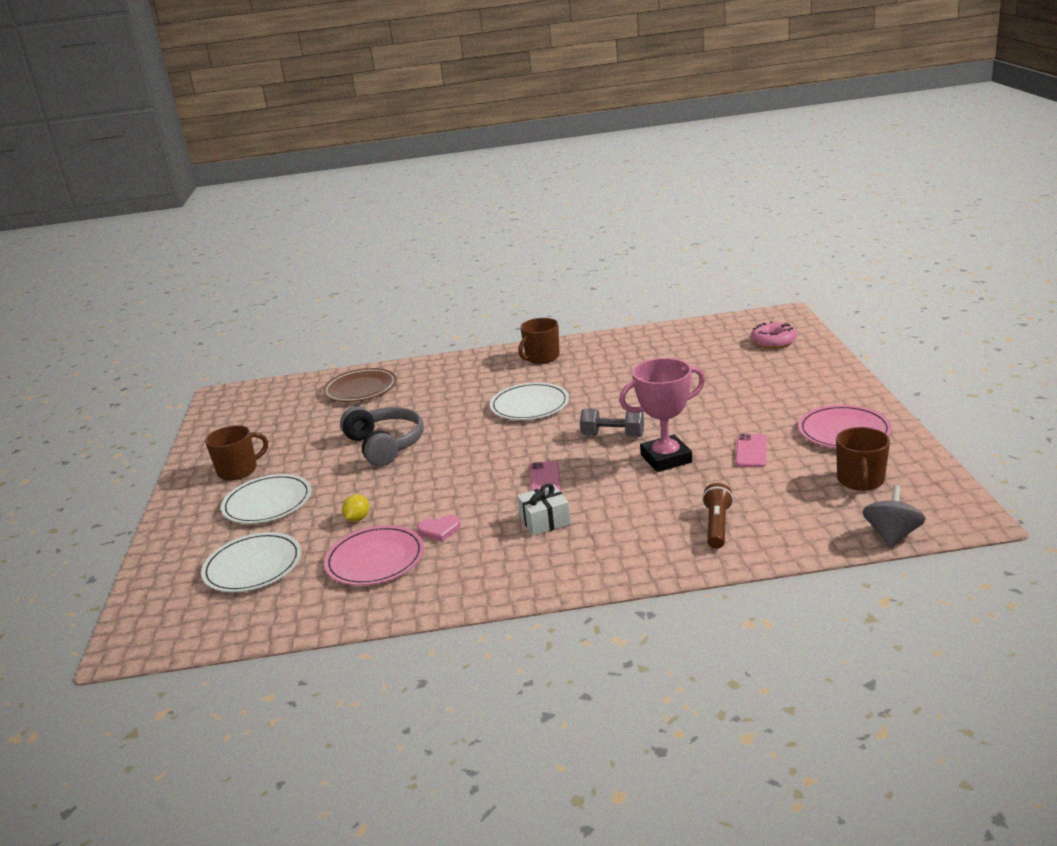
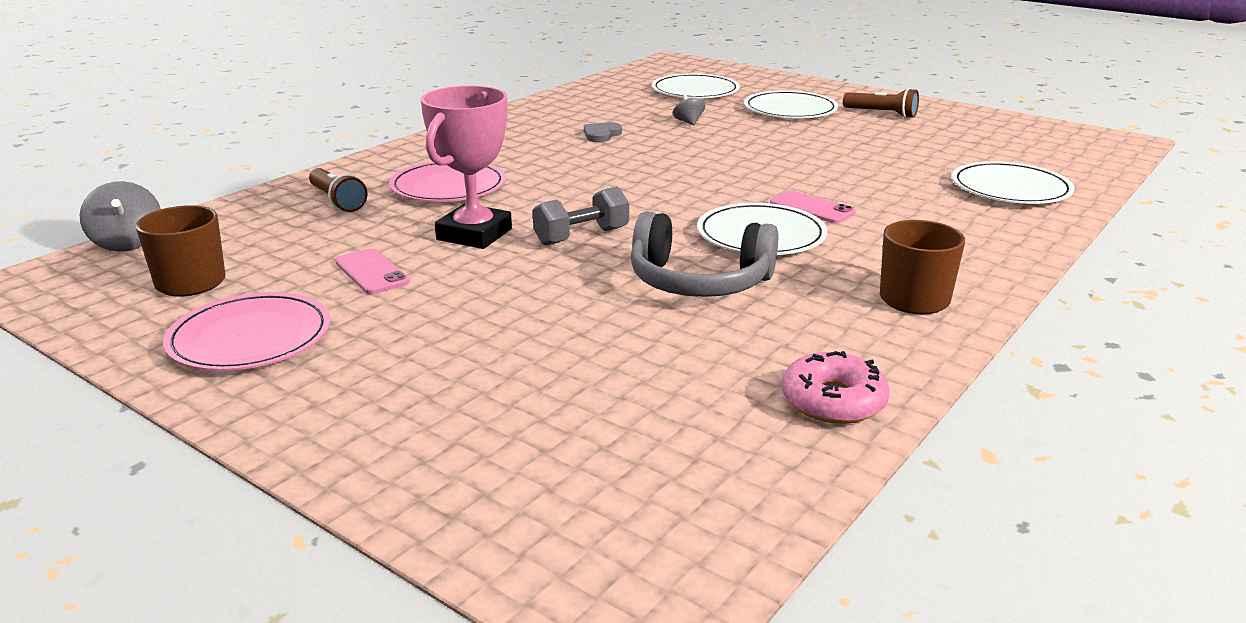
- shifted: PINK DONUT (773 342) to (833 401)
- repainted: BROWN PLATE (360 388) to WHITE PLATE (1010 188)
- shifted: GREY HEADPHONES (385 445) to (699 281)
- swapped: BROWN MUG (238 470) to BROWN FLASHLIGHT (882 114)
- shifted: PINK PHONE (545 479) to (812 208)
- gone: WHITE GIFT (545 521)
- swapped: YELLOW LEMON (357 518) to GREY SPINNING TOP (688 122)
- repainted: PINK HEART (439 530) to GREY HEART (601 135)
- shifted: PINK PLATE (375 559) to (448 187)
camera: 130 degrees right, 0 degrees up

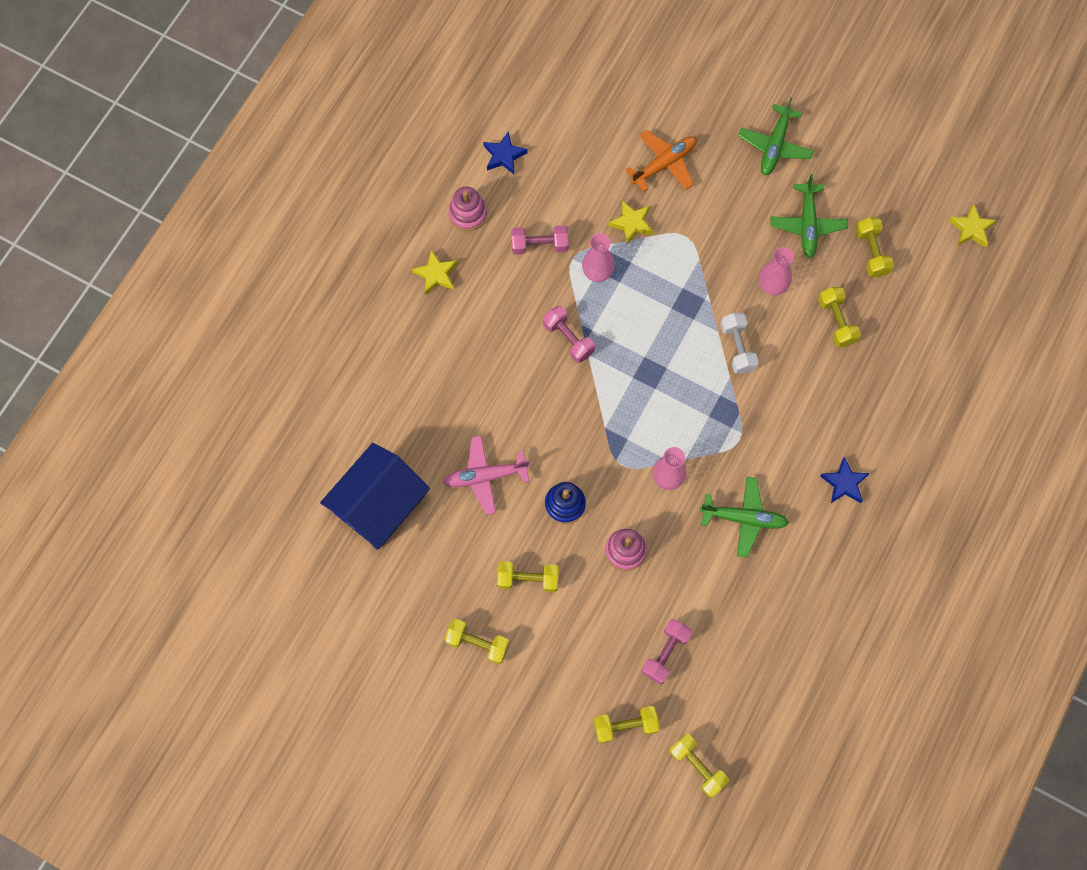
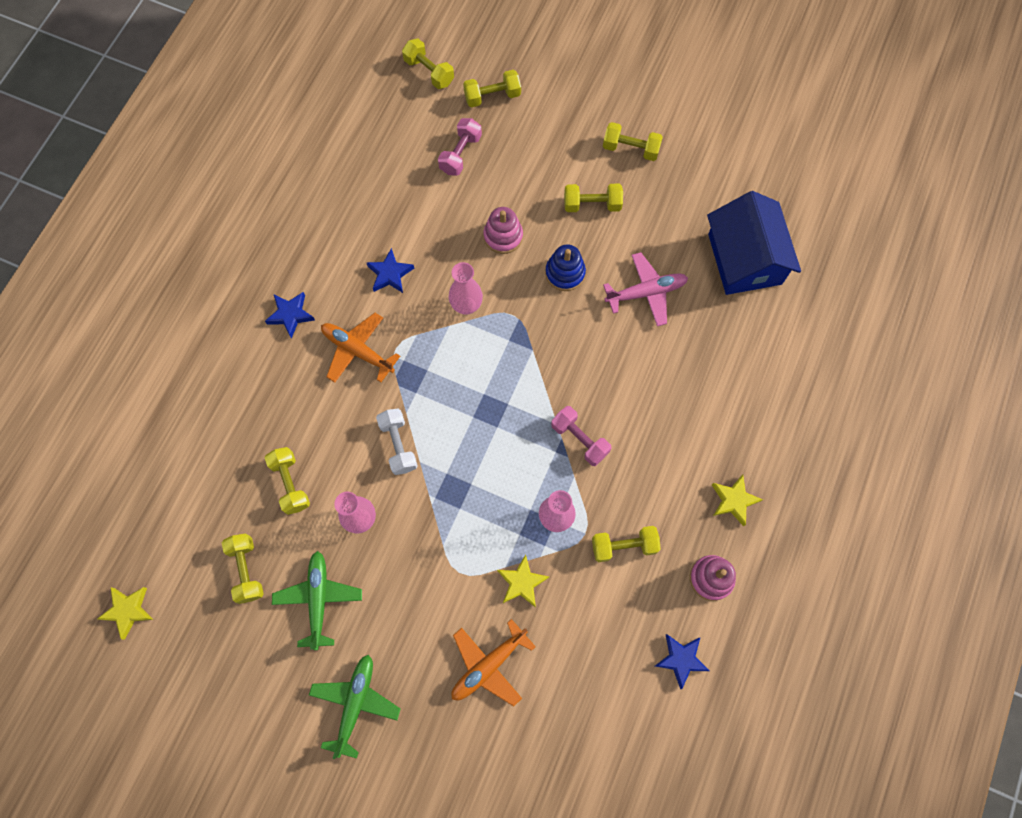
- repainted: PINK DUMBBELL (539 245) to YELLOW DUMBBELL (624 546)
- rotated: BLUE HOUSE (379 504) = (744 259) 45 degrees counterclockwise
- swapped: GREEN PLANE (744 518) to BLUE STAR (390 274)
- new: ORANGE PLANE (357 351)
camera: 175 degrees right, 0 degrees up

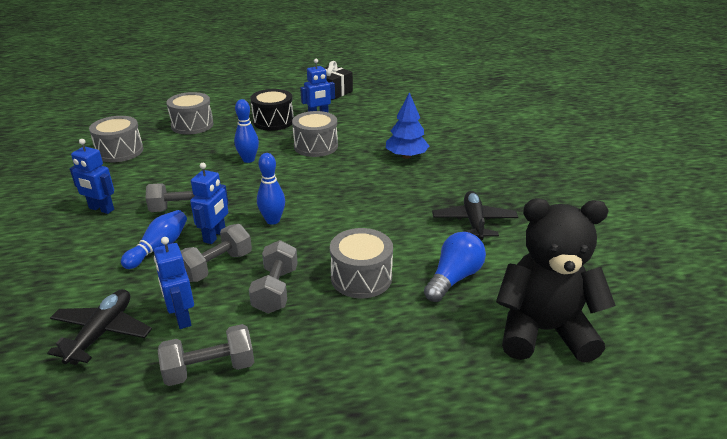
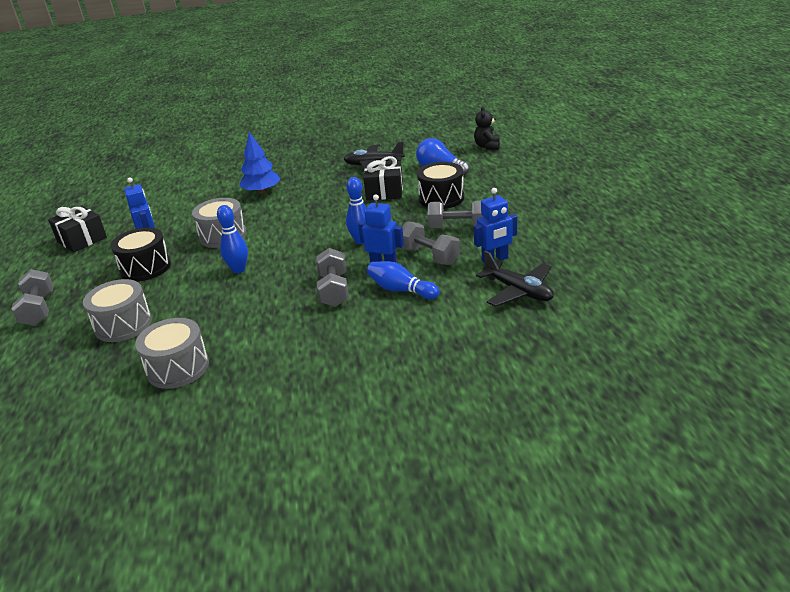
- gone: BLUE ROBOT (101 209)
- scaled: BLACK TEDDY BEAR (543 331) = (487 146) x0.46
- repainted: GREY DRUM (361 278) to BLACK DRUM (441 198)
- rotated: BLACK PLANE (102 332) = (518 291) 150 degrees counterclockwise
- shifted: GREY DUMBBELL (210 369) to (39 310)
- new: BLACK GIFT (384 191)
camera: 85 degrees left, 0 degrees up

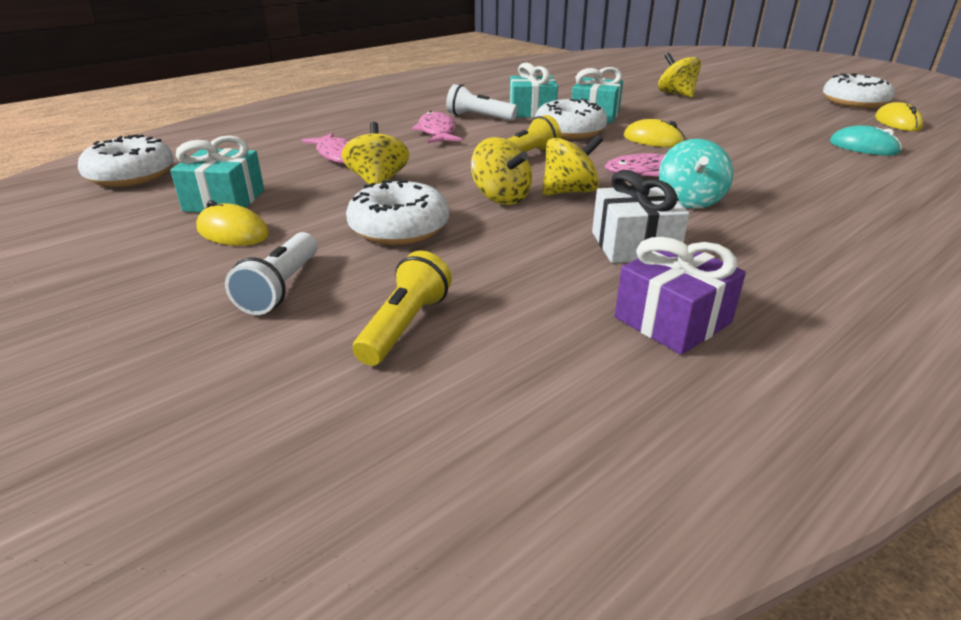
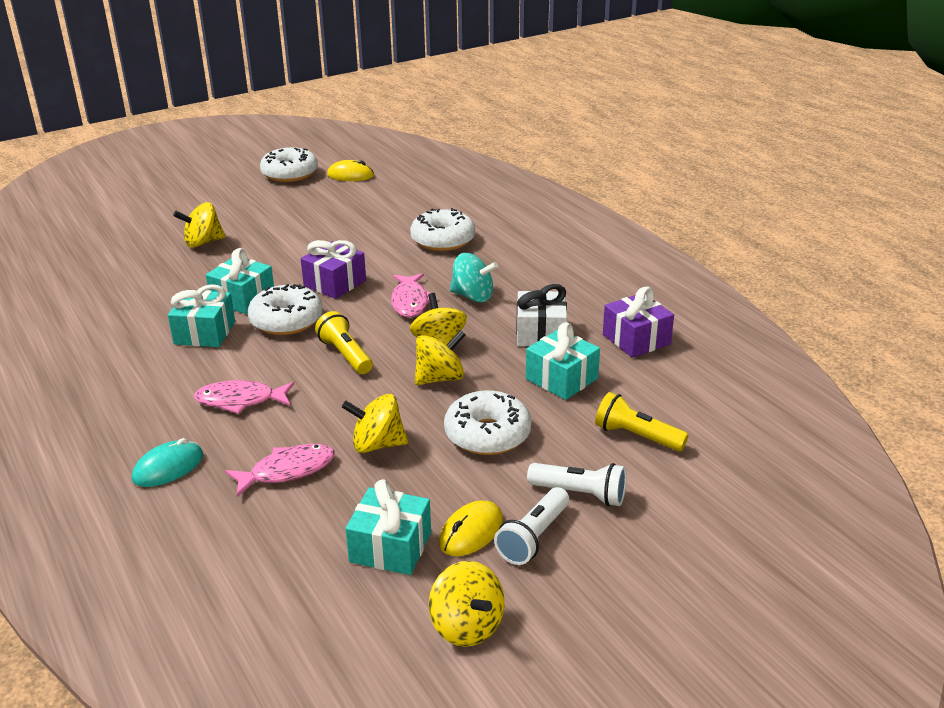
- shifted: WHITE FLASHLIGHT (479 117) to (533 537)
- swapped: YELLOW MOUSE (653 140) to PURPLE GIFT (335 283)
- shifted: TURQUOISE MOUSE (863 147) to (168 467)
- shifted: WHITE DONUT (131 175) to (443 240)
- new: TURQUOISE GIFT (561 379)
- new: YELLOW SPINNING TOP (467 626)
camera: 80 degrees left, 0 degrees up

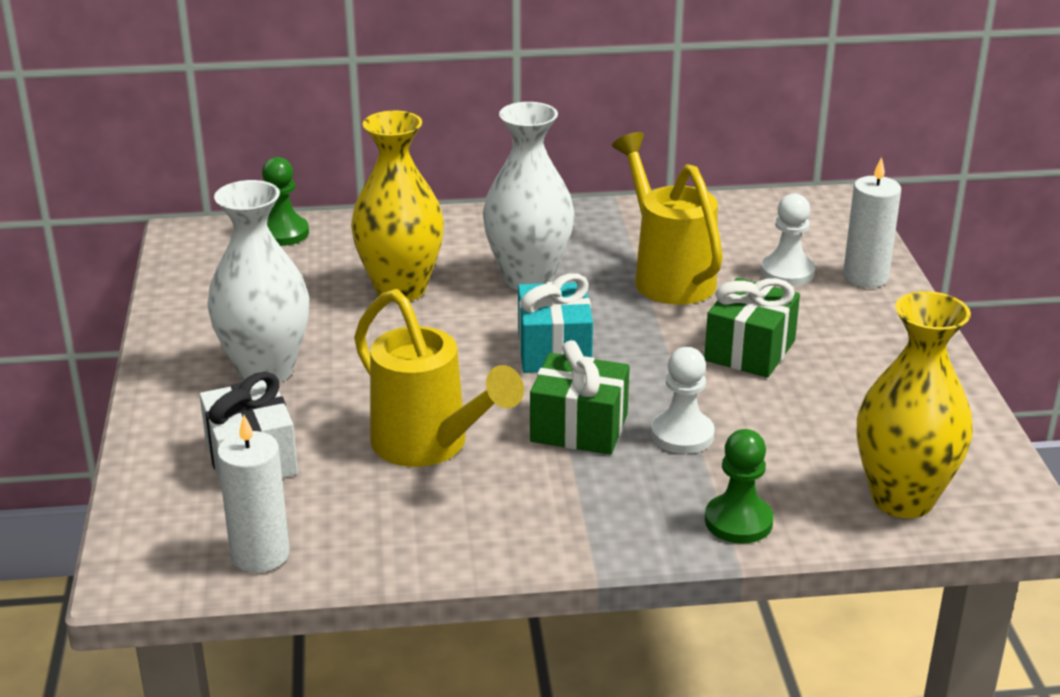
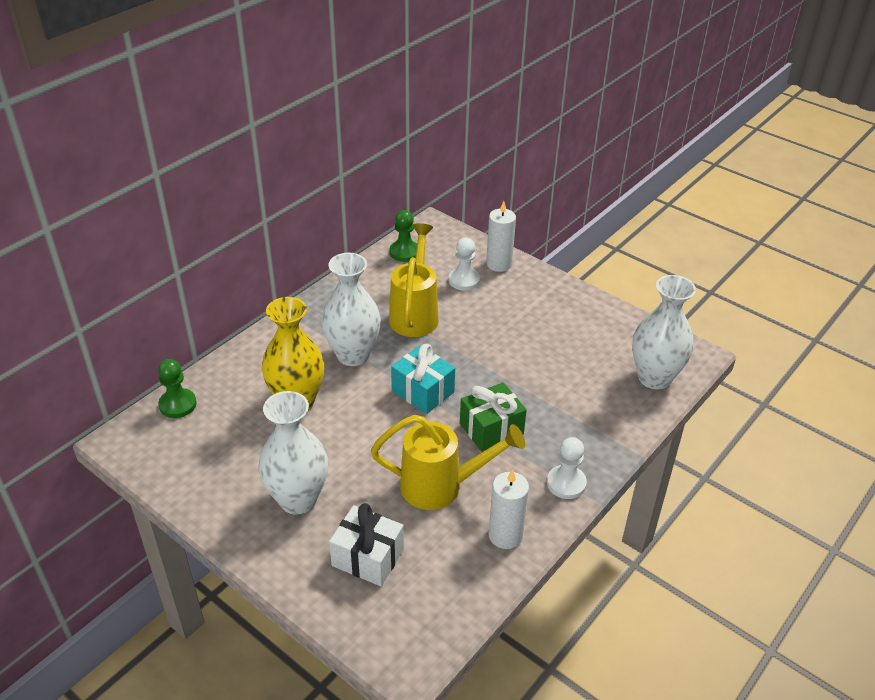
- rotated: YELLOW WATERING CAN (667 275) = (415 313) 75 degrees clockwise
- gone: GREEN GIFT (750 351)
- repainted: YELLOW VASE (902 499) to WHITE VASE (654 378)
- shifted: WHITE PAWN (682 435) to (566 483)
- shifted: WHITE CANDLE (260 554) to (505 535)
- shifted: GREEN PAWN (738 521) to (404 252)
camera: 45 degrees left, 10 degrees up

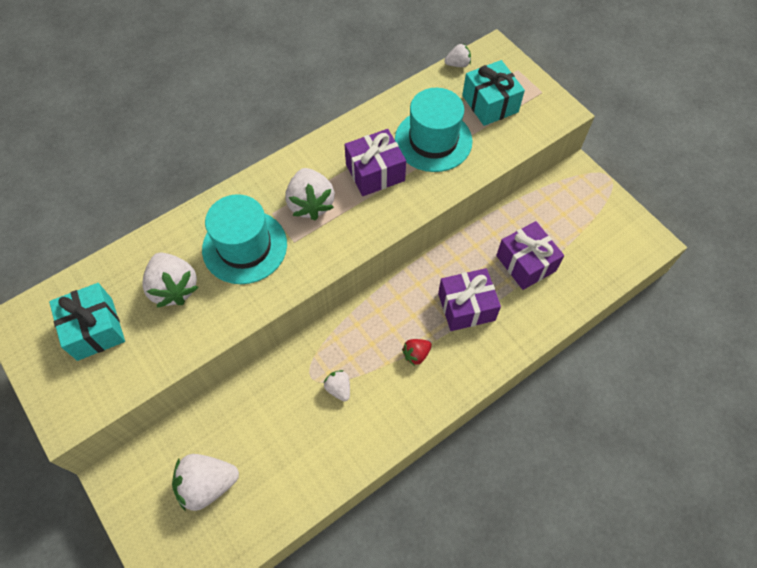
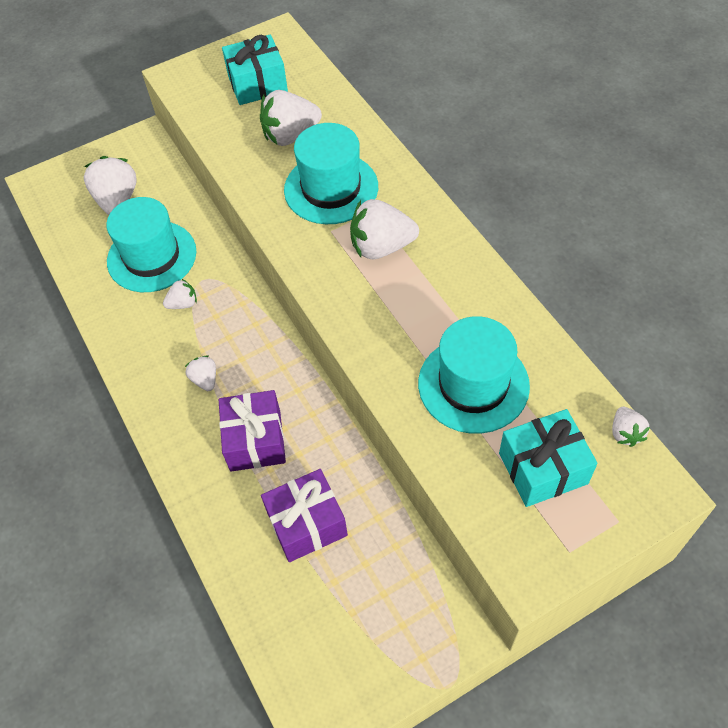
- gone: PURPLE GIFT (375 172)
- repainted: RED STRAWBERRY (416 354) to WHITE STRAWBERRY (205 379)
- new: TURQUOISE HAT (152 256)
camera: 100 degrees right, 5 degrees down

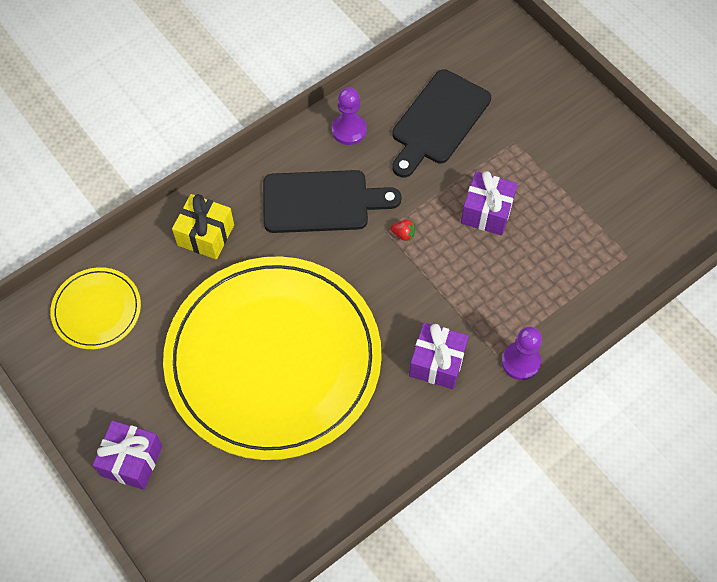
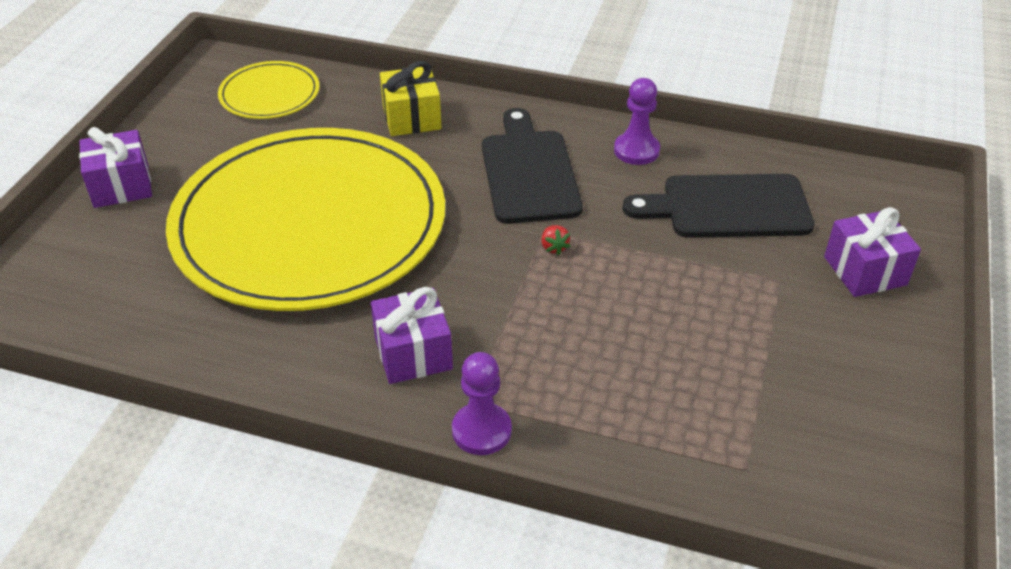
- rotated: BLACK CUTTING BOARD (322 202) = (529 172) 150 degrees counterclockwise
- shifted: PURPLE GIFT (486 212) to (865 271)
camera: 55 degrees right, 20 degrees down

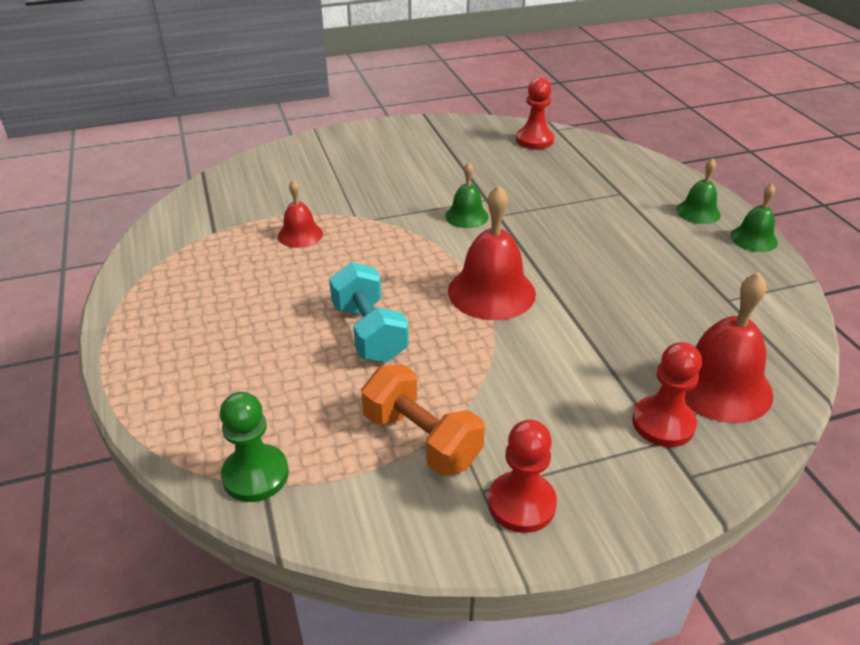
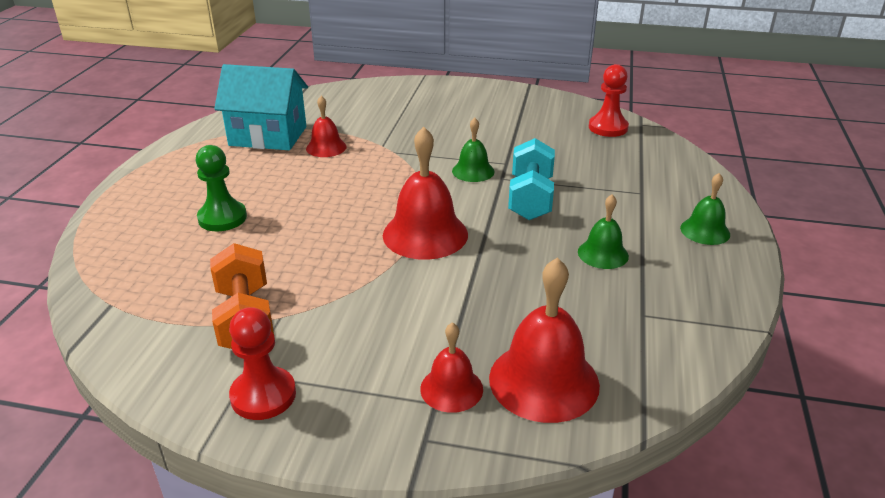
- shifted: GREEN BELL (753 239) to (603 254)
- shifted: TURQUOISE DUMBBELL (369 332) to (530 198)
- swapped: RED PAWN (663 423) to RED BELL (451 388)
- shifted: GREEN PAWN (255 475) to (222 218)
- new: TURQUOISE HOUSE (268 136)
camera: 30 degrees right, 5 degrees down

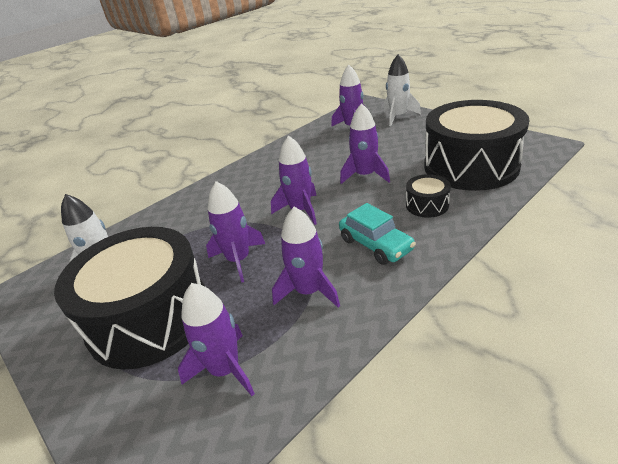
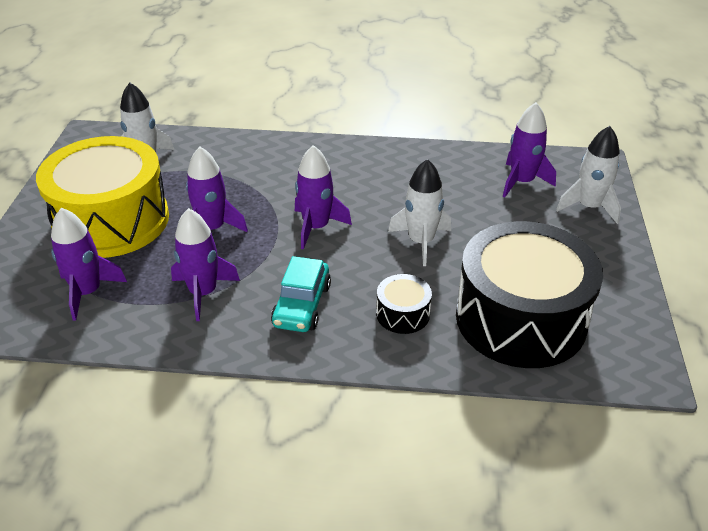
- repainted: PURPLE ROCKET (365 175) to WHITE ROCKET (421 242)
- repainted: BLACK DRUM (150 317) to YELLOW DRUM (111 220)
camera: 45 degrees right, 5 degrees up

